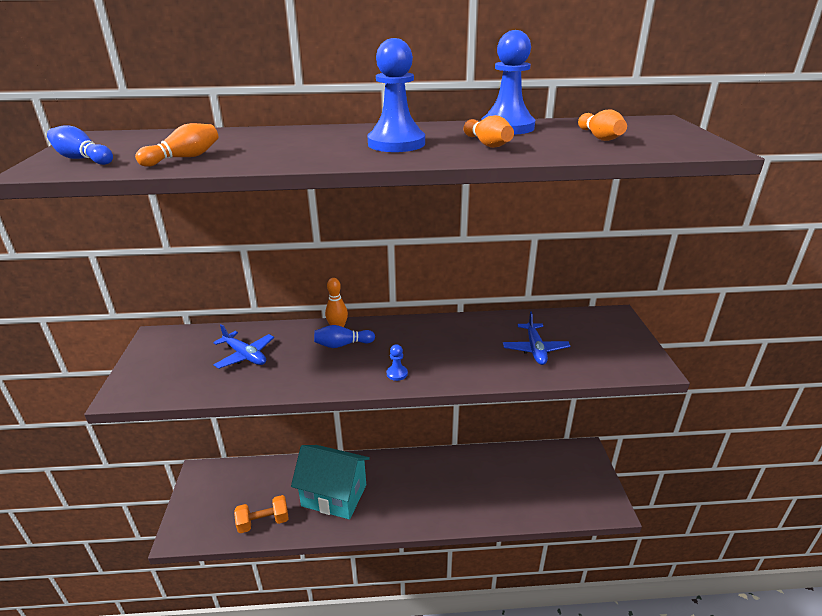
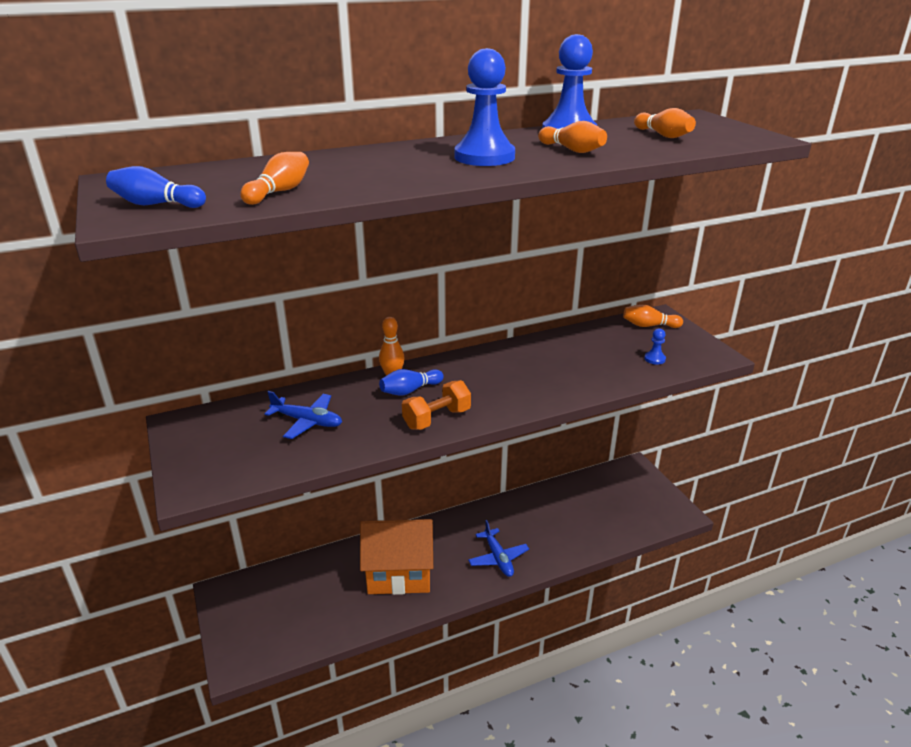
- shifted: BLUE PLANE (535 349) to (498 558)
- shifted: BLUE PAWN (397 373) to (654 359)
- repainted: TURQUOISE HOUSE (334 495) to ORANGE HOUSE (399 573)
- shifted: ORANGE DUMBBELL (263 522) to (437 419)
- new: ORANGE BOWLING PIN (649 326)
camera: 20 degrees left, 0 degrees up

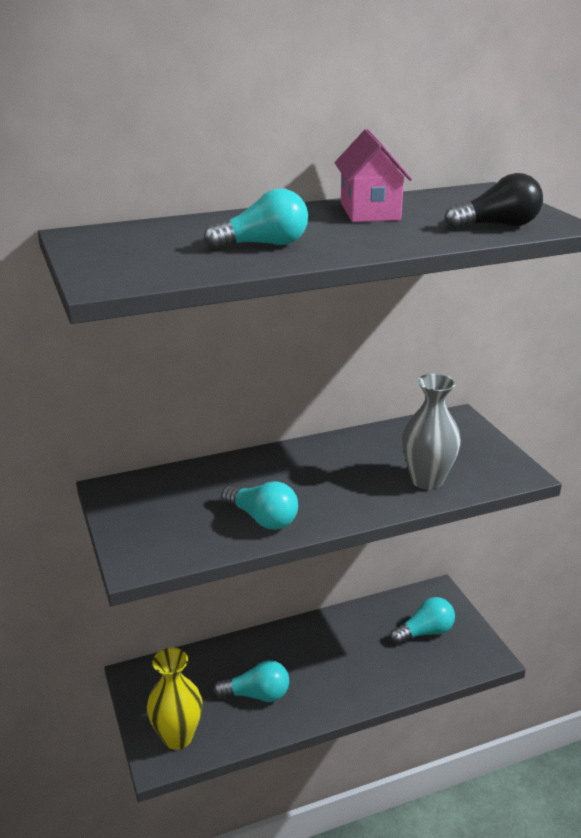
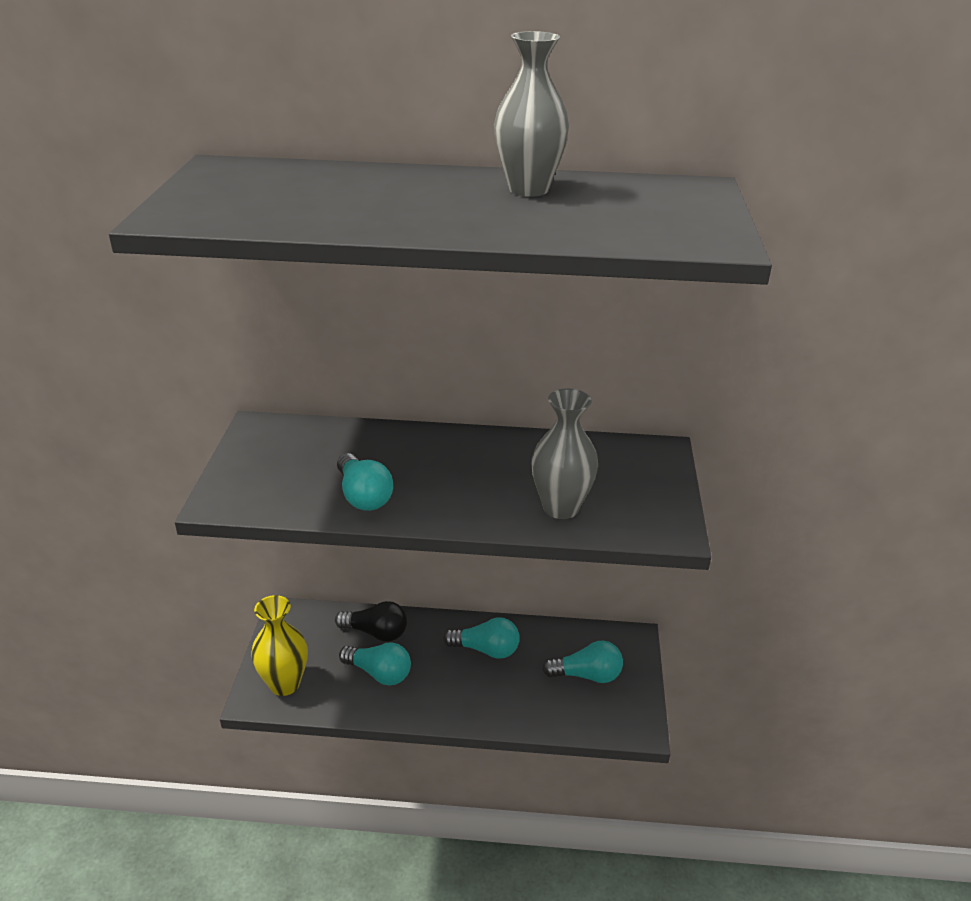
- swapped: PINK HOUSE (370 211) to GREY VASE (528 189)
- shifted: BLACK LIGHT BULB (497 226) to (376 633)
- shifted: TURQUOISE LIGHT BULB (264 245) to (486 649)
camera: 25 degrees right, 5 degrees up

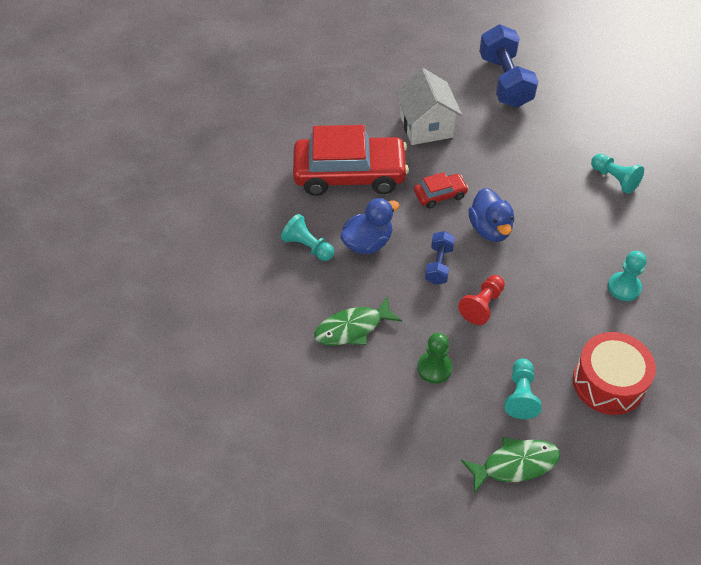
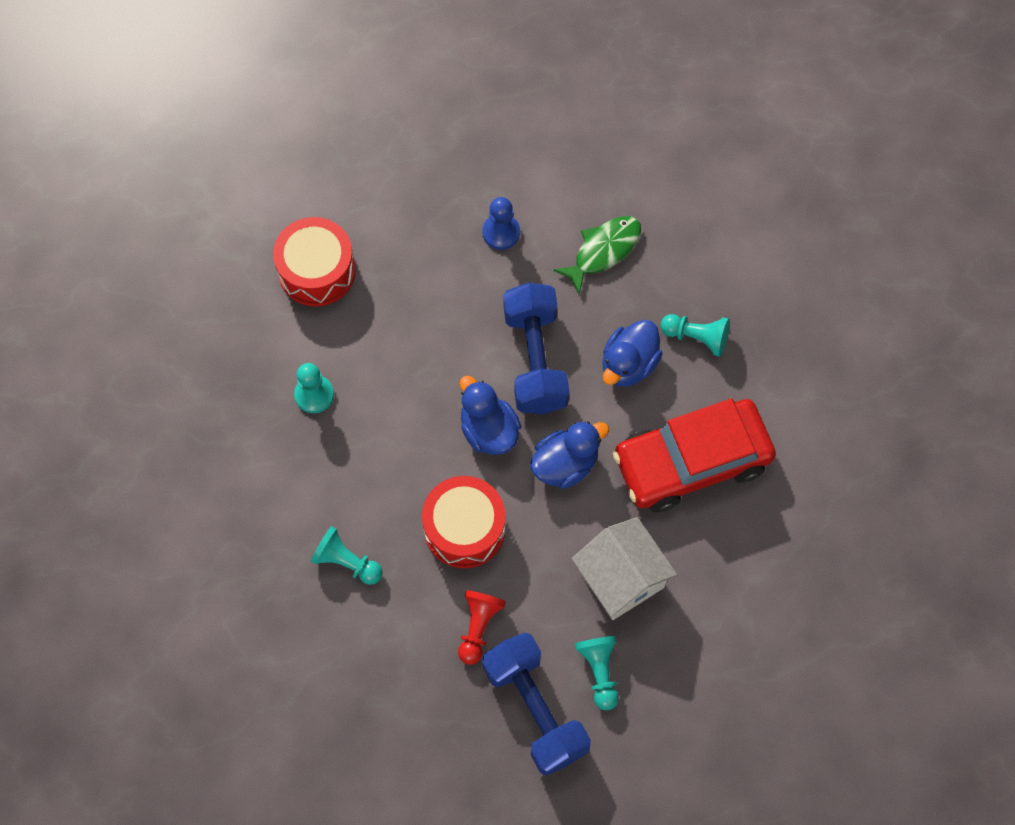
- swapped: RED CAR (440 195) to BLUE DUCK (565 464)
- scaled: BLUE DUMBBELL (439 265) = (535 359) x1.91
- shifted: RED PAWN (482 305) to (478 627)
- repainted: GREEN PAWN (434 368) to BLUE PAWN (501 232)
- shifted: TURQUOISE PAWN (520 395) to (599 671)
- gone: GREEN FISH (515 464)
- new: RED DRUM (464 528)
camera: 160 degrees right, 15 degrees up

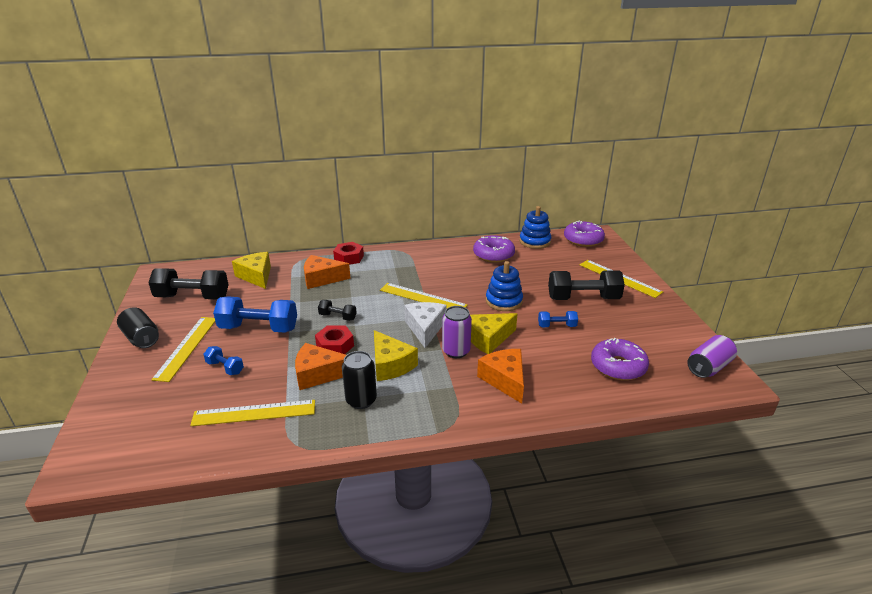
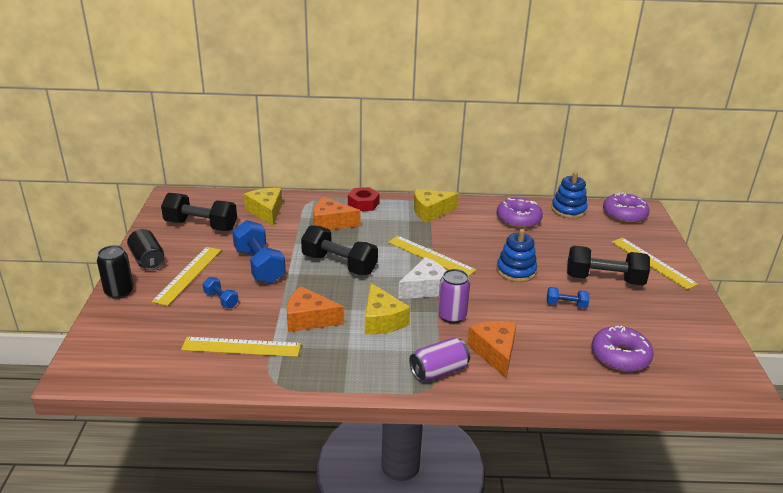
- rotated: BLUE DUMBBELL (259 328) = (259 265) 45 degrees clockwise
- scaled: BLACK DUMBBELL (337 317) = (339 264) x1.99
- rotated: WHITE CHEESE (425 328) = (425 288) 45 degrees clockwise
- shifted: YELLOW CHEESE (488 338) to (430 211)
- gone: RED NUT (335 346)
- shifted: PURPLE CAN (709 367) to (439 371)
- shifted: BLACK CAN (361 400) to (119 292)
camera: 10 degrees right, 0 degrees up

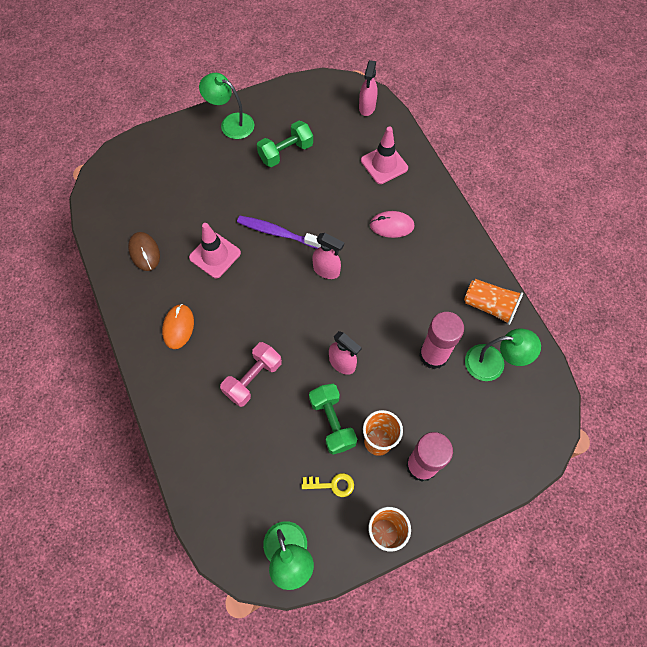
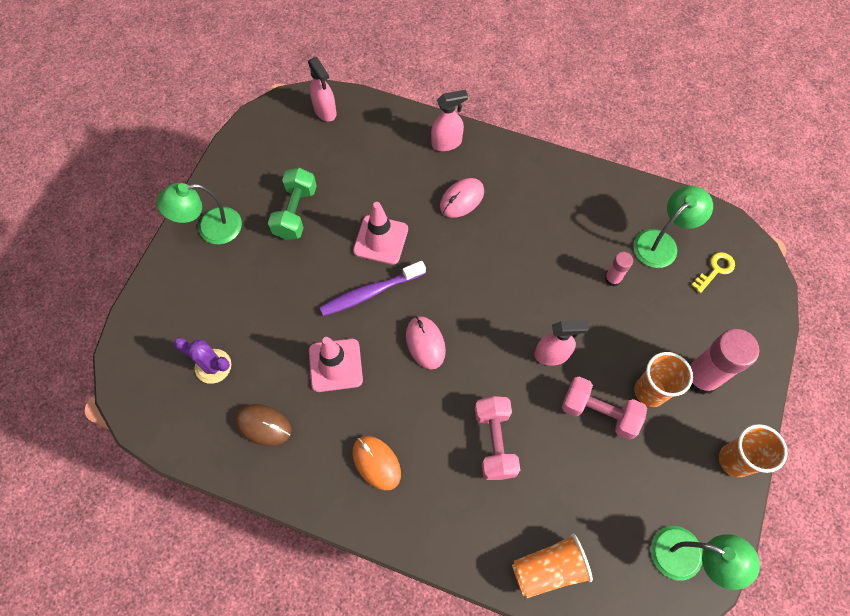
- shifted: PINK TRAFFIC CONE (384 164) to (381 240)
- shifted: PINK SPRAY BOTTLE (326 270) to (447 143)
- shifted: ORANGE CUP (489 306) to (548 568)
- scaled: PINK GLUE STICK (433 355) = (612 279) x0.50
- repainted: GREEN DUMBBELL (332 422) to PINK DUMBBELL (599 412)
- shifted: YELLOW KEY (332 485) to (715 270)
- new: PINK MOUSE (425 343)
- new: PURPLE CACTUS (213 366)
camera: 45 degrees left, 0 degrees up

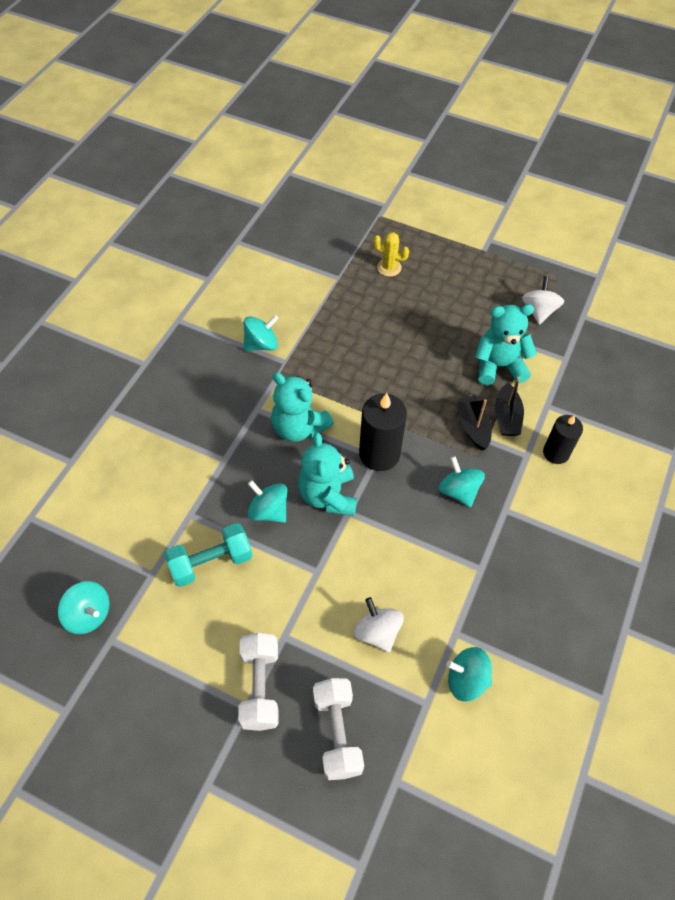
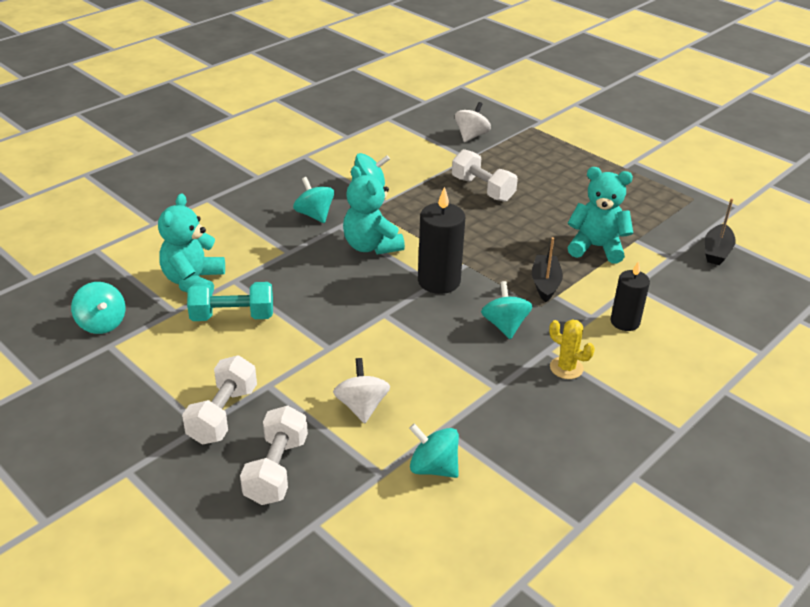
- shifted: YELLOW CACTUS (389 267) to (566 368)
- shifted: WHITE SPINNING TOP (539 311) to (471 136)
- shifted: BLACK BOAT (506 417) to (716 251)
- shifted: TURQUOISE TEDDY BEAR (328 495) to (193 281)
- shifted: TURQUOISE SPINNING TOP (268 511) to (314 215)
- new: WHITE DUMBBELL (482 189)
camera: 20 degrees right, 20 degrees down

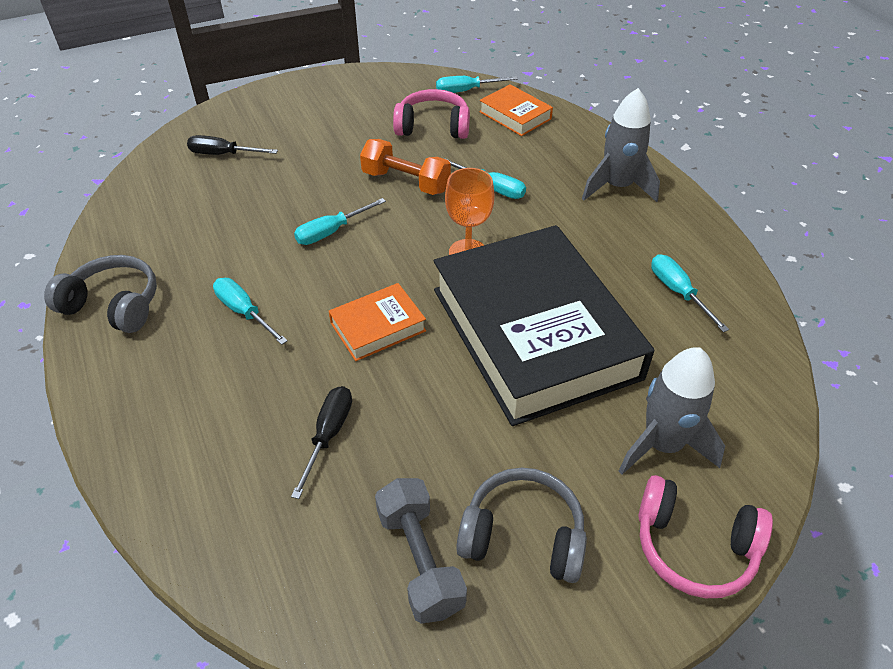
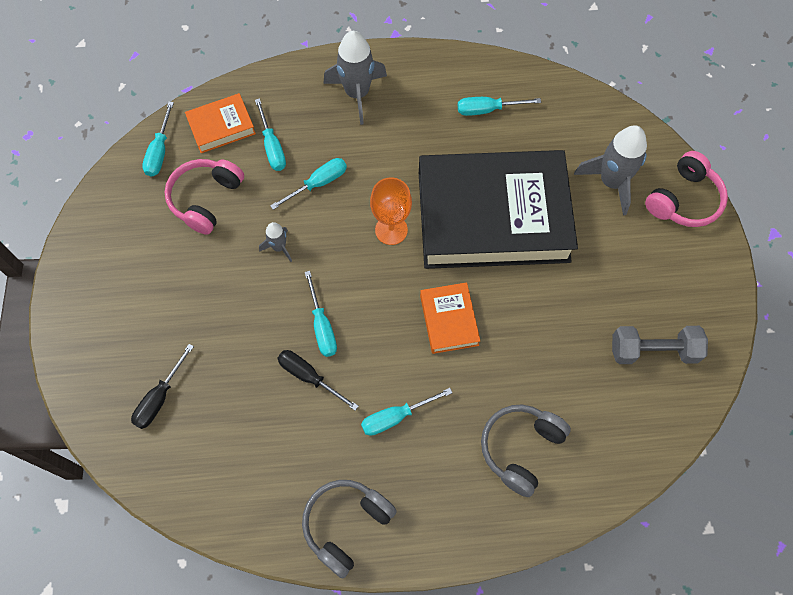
- swapped: ORANGE DUMBBELL (406 182) to GREY ROCKET (279 247)
- shifted: BLACK SCREWDRIVER (328 435) to (309 377)
- shifted: GREY HEADPHONES (523 536) to (520 448)
- new: TURQUOISE SCREWDRIVER (272 146)
camera: 70 degrees left, 20 degrees up

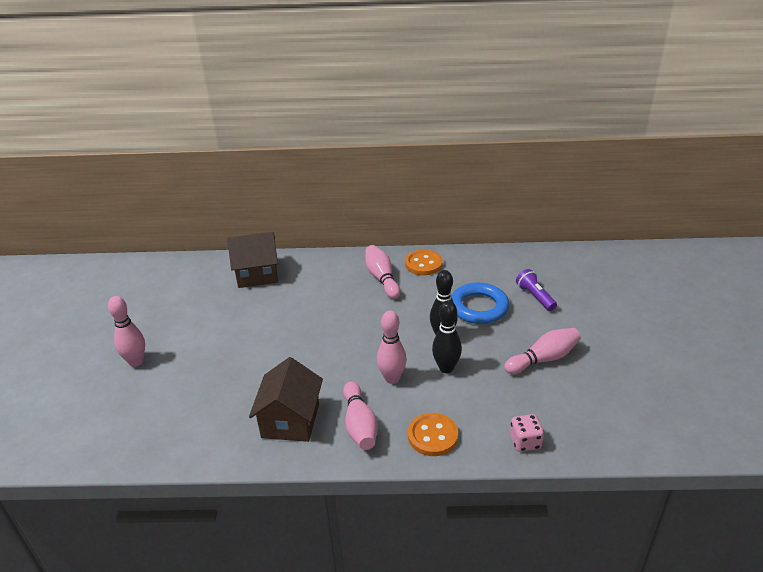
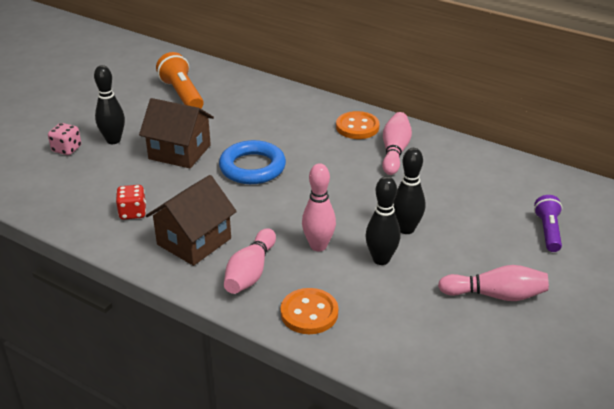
- shifted: BROWN HOUSE (257 274) to (179 152)
- shifted: ORANGE BUTTON (423 264) to (357 127)
- shifted: BLUE RING (479 307) to (252 167)
- repainted: PINK BOWLING PIN (136 362) to BLACK BOWLING PIN (113 140)
- shifted: PINK DICE (525 442) to (67 149)
- new: ORANGE FLASHLIGHT (182 94)
- new: RED DICE (132 213)
camera: 30 degrees right, 0 degrees up

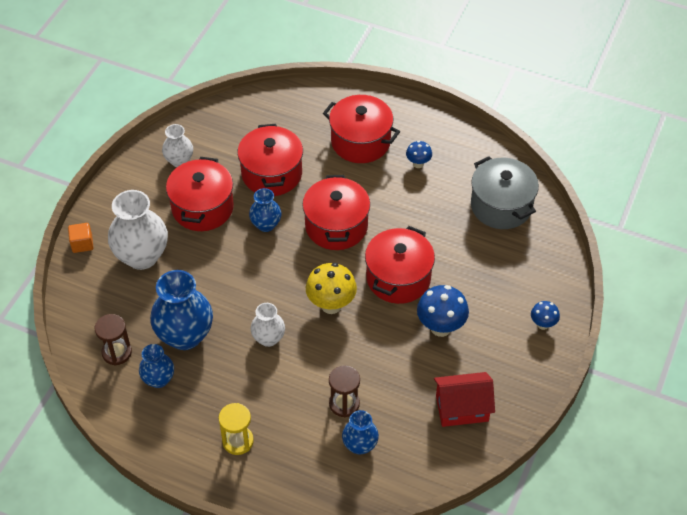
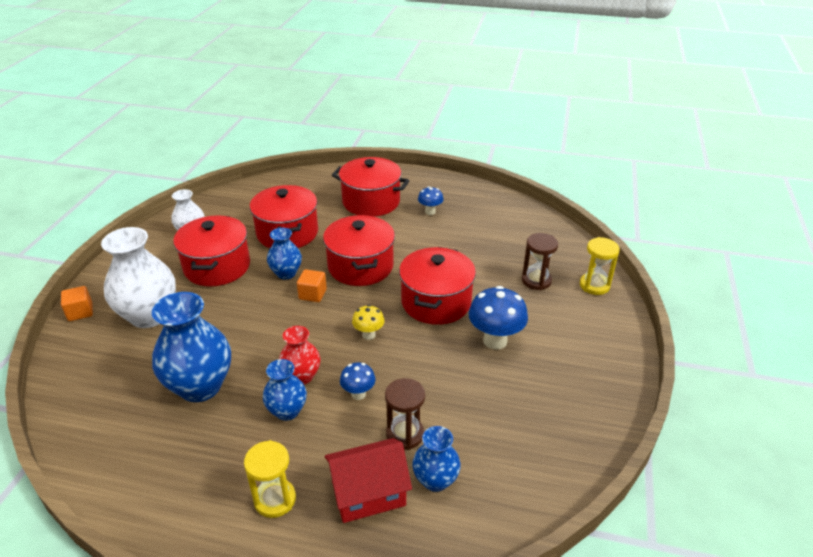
- gone: GREY POT (501 206)
- scaled: YELLOW MUSHROOM (331 305) = (368 335) x0.56
- shifted: BLUE MUSHROOM (543 324) to (358 394)
- repainted: WHITE VASE (268 338) to RED VASE (302 376)
- shifted: BROWN HOURGLASS (117 352) to (536 281)
- shifted: BLUE VASE (158 379) to (287 411)
- shifted: RED HOUSE (462 408) to (368 493)
- new: YELLOW HOURGLASS (594 285)
- new: ORANGE CUBE (312 294)
camera: 10 degrees left, 15 degrees down

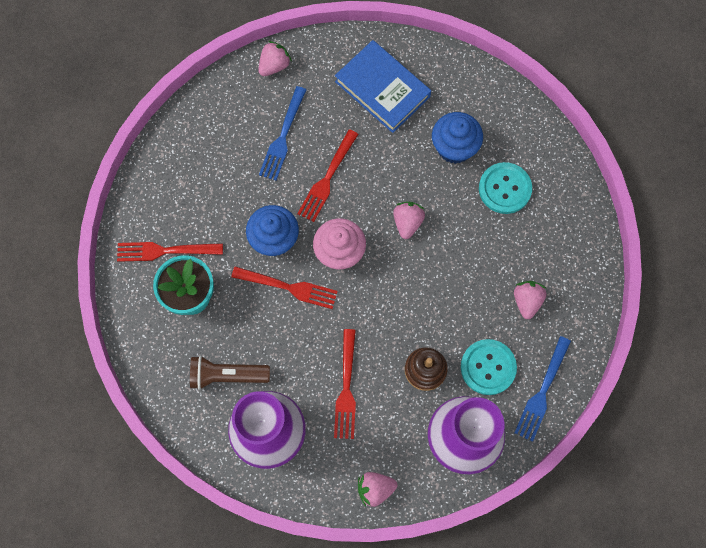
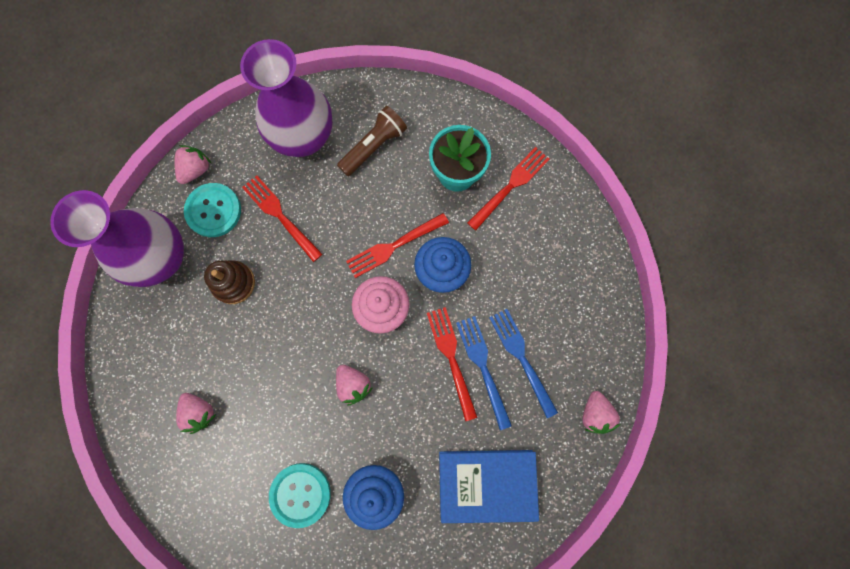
- shifted: BLUE FORK (542 392) to (483 367)
- shifted: TURQUOISE BUTTON (488 367) to (213 211)
camera: 135 degrees right, 5 degrees up

